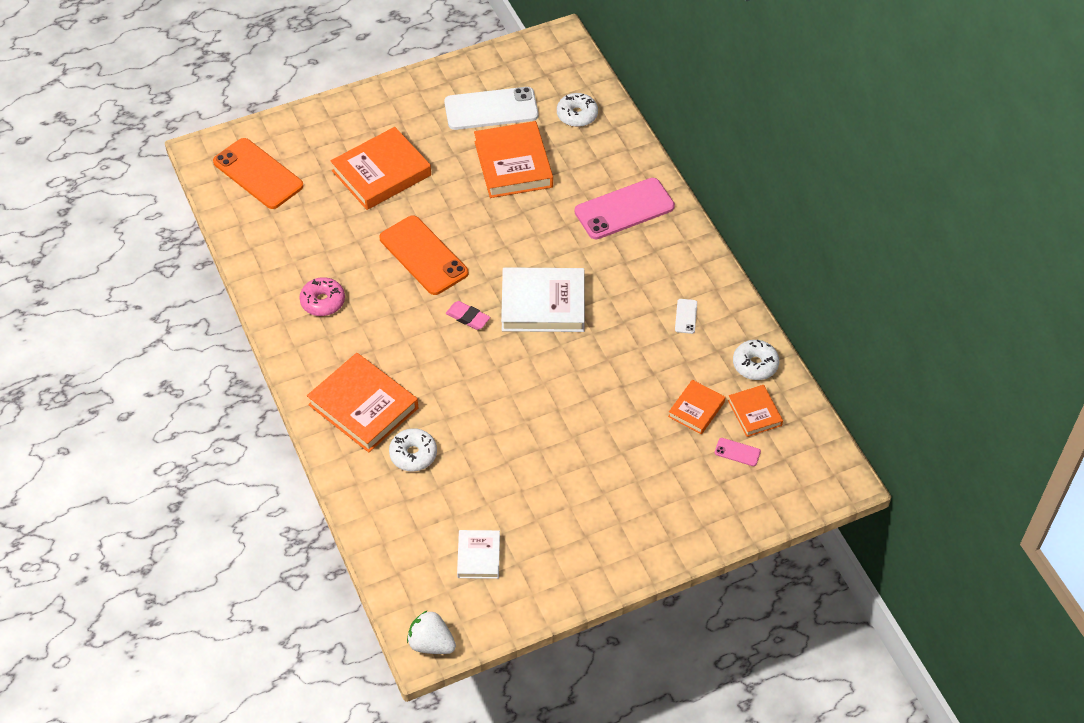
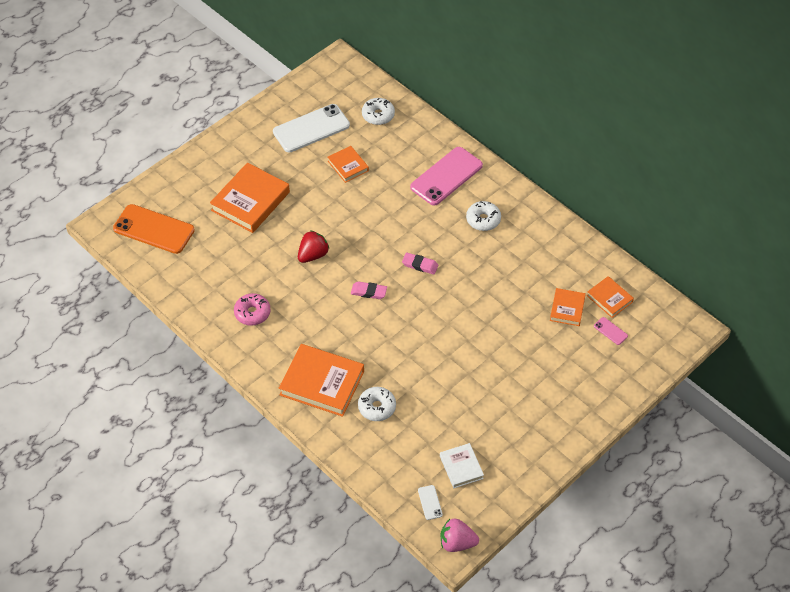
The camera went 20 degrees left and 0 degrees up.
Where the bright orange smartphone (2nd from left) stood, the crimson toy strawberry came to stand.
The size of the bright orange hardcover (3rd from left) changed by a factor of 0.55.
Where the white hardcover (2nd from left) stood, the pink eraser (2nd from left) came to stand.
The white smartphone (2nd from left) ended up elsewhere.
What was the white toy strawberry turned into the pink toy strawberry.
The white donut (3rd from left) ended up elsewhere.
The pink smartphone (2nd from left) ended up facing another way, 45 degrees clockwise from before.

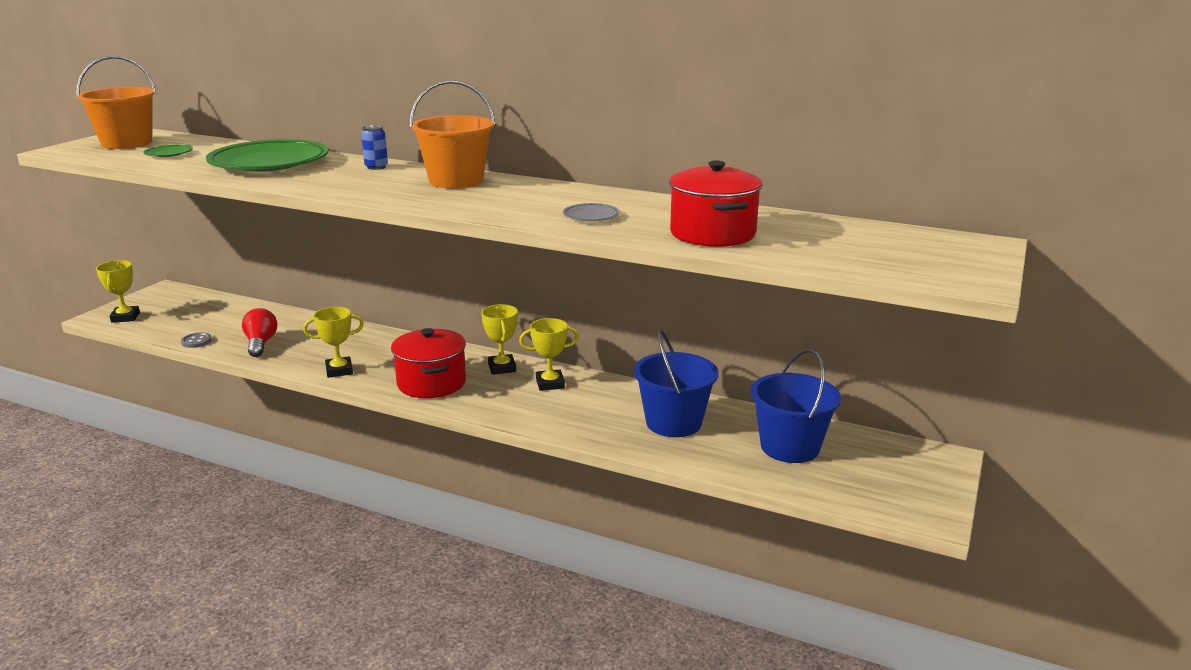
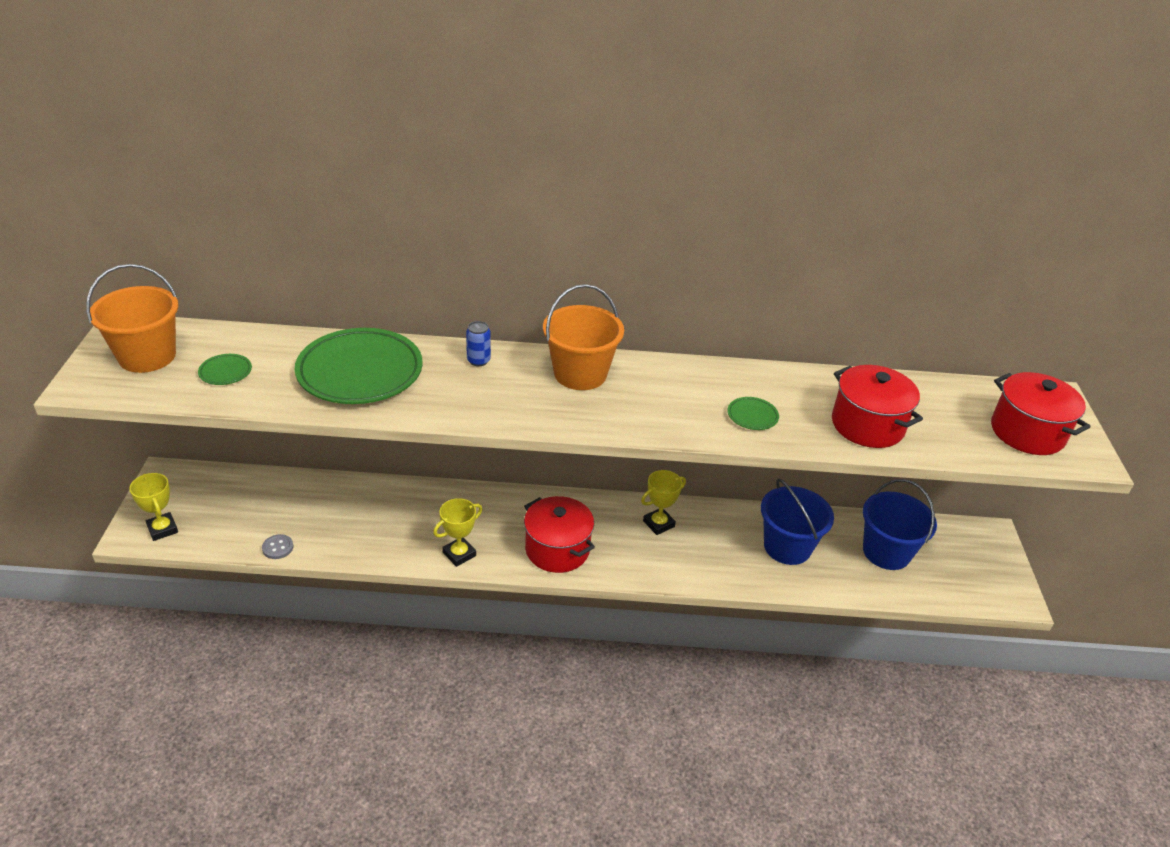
The camera went 25 degrees left and 15 degrees up.
What was the gray dinner plate turned into the green dinner plate (3rd from left).
The second view gained the crimson cooking pot (3rd from left).
The second view lost the crimson light bulb.
The second view lost the golden prize cup (3rd from left).

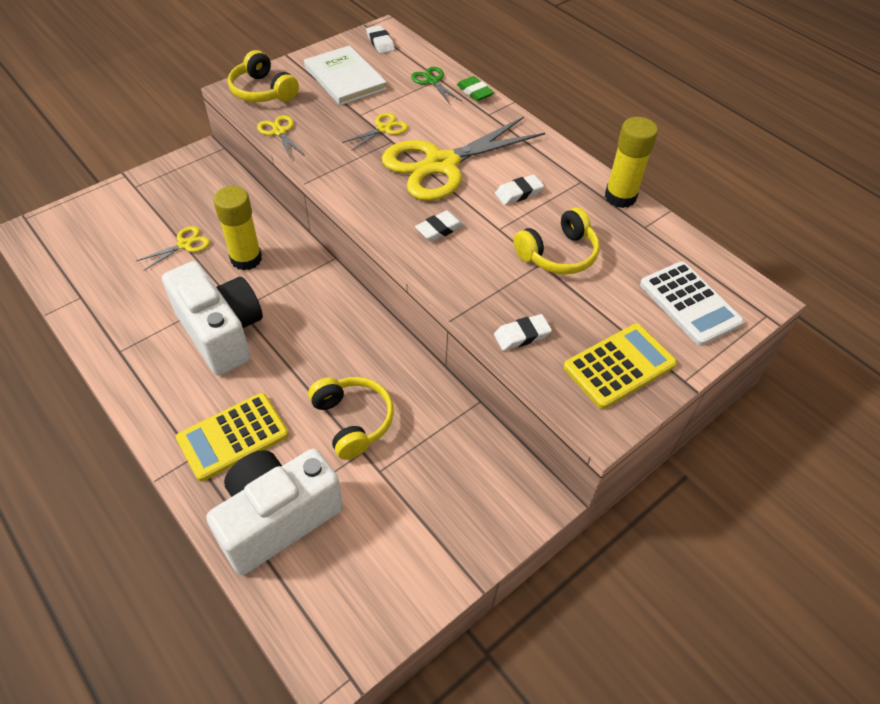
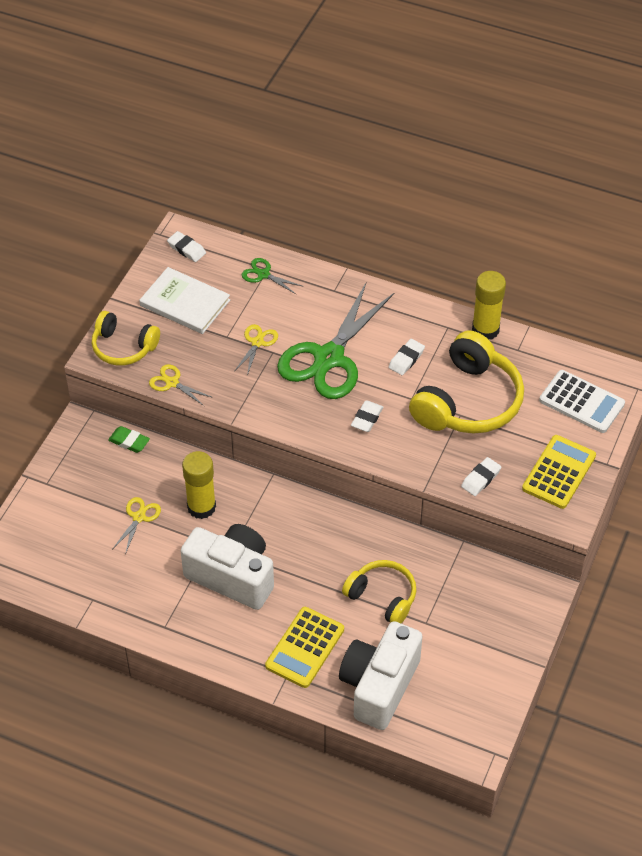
The camera went 25 degrees left and 0 degrees up.
The green eraser ended up elsewhere.
What was the golden pair of scissors (4th from left) turned into the green pair of scissors (2nd from left).
The size of the golden headphones (3rd from left) changed by a factor of 1.67.

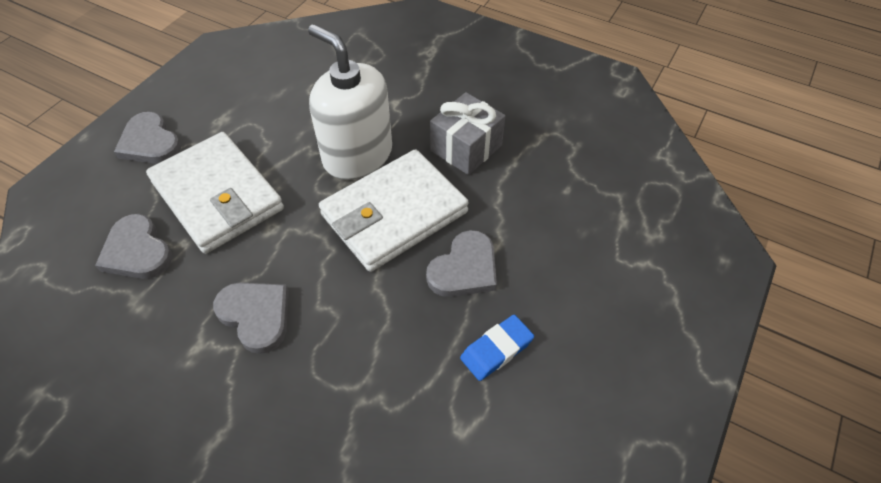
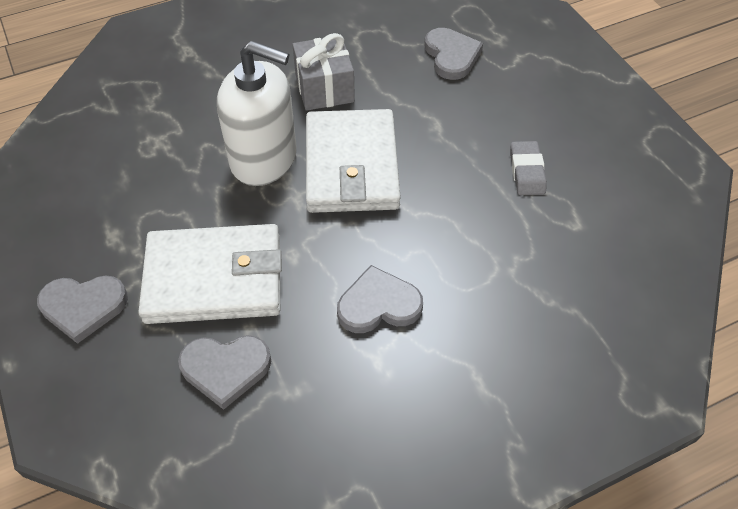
The camera went 55 degrees left and 0 degrees up.
The white soap dispenser ended up facing another way, 150 degrees counterclockwise from before.
The gray heart shape (4th from left) ended up elsewhere.
What was the blue eraser turned into the gray eraser.

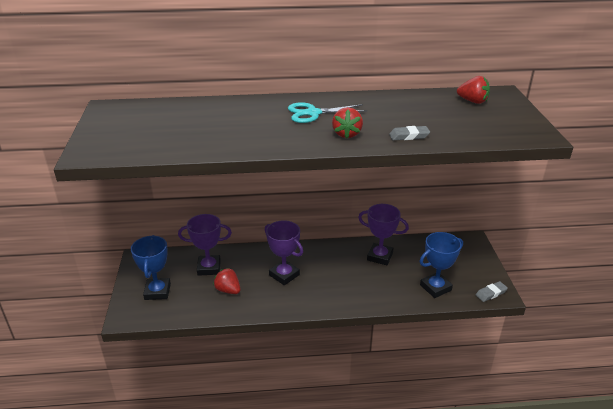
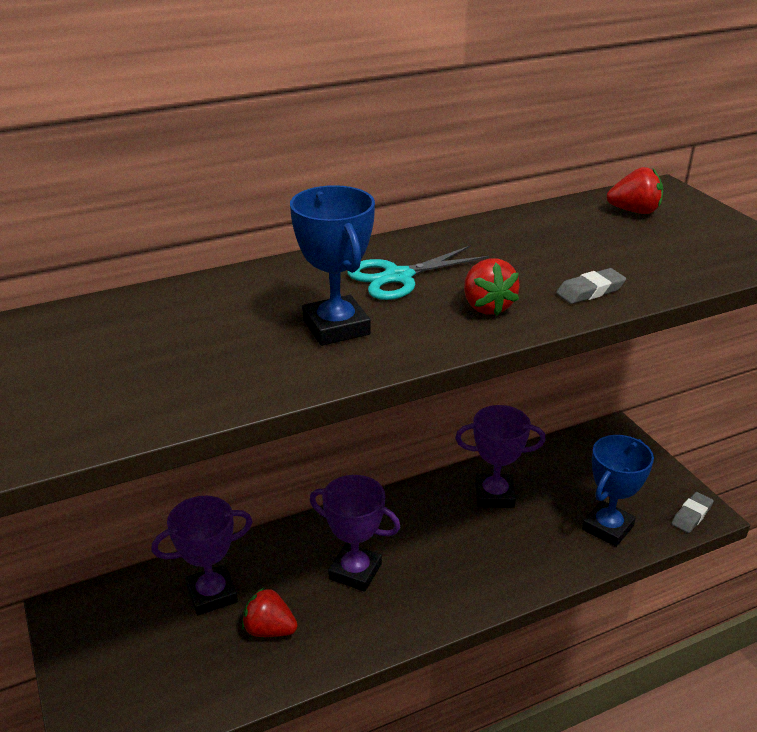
The camera went 20 degrees left and 0 degrees up.
The blue prize cup (1st from left) ended up elsewhere.

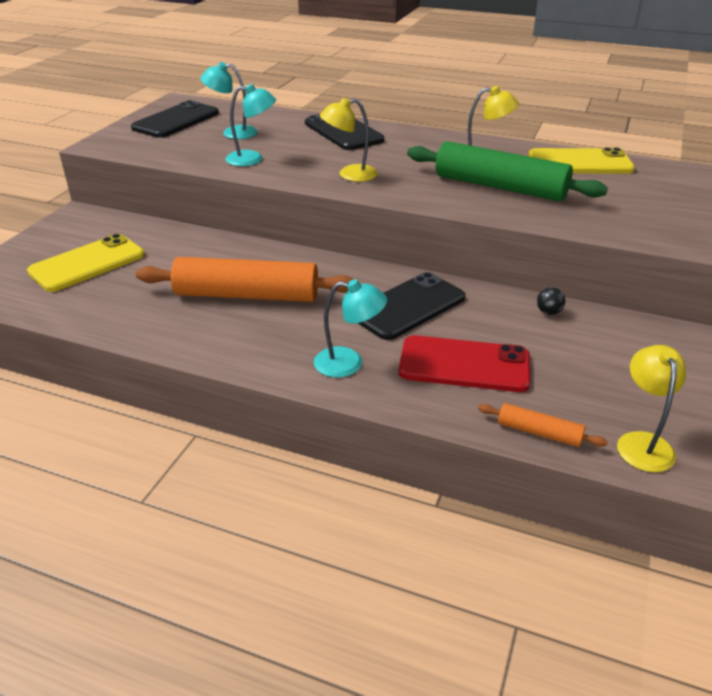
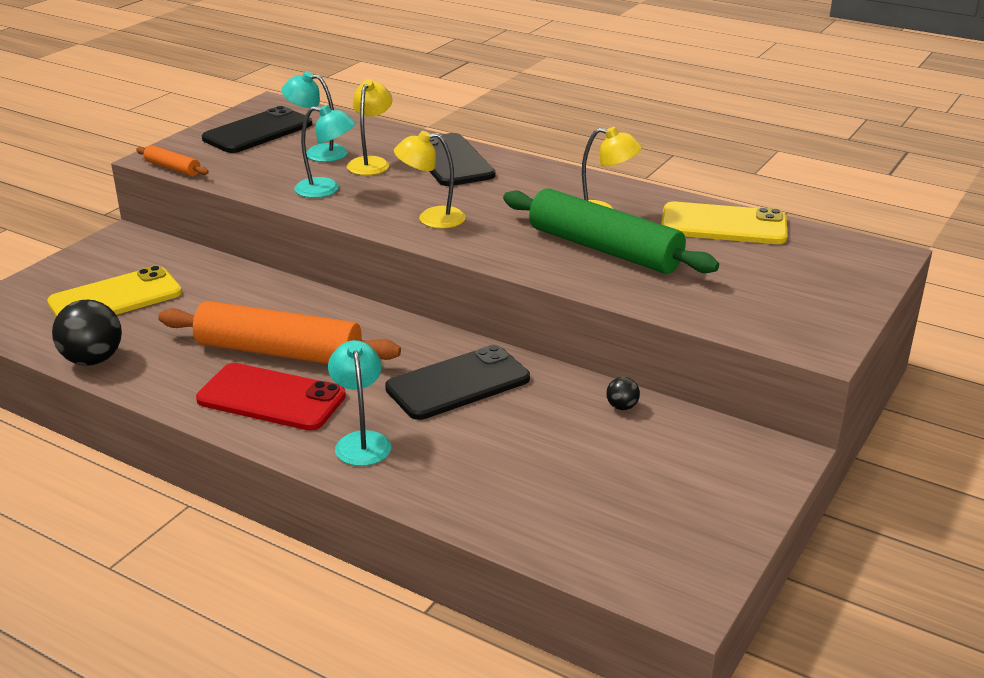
The camera went 10 degrees right and 5 degrees down.
The second view gained the black play ball (1st from left).
The bright orange dough roller (2nd from left in the first image) ended up elsewhere.
The crimson smartphone ended up elsewhere.
The turquoise desk lamp (3rd from left) ended up facing another way, 120 degrees counterclockwise from before.
The golden desk lamp (3rd from left in the first image) ended up elsewhere.

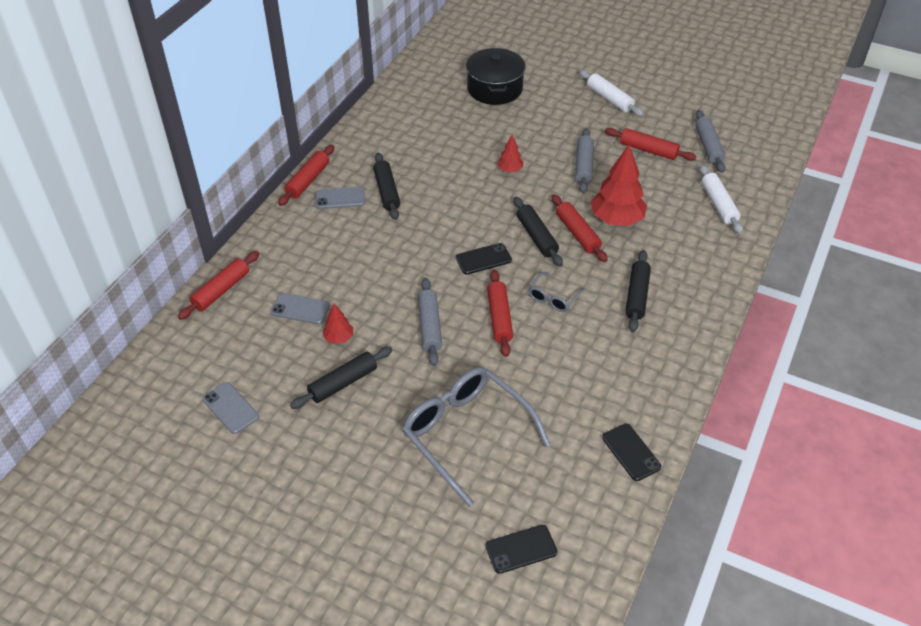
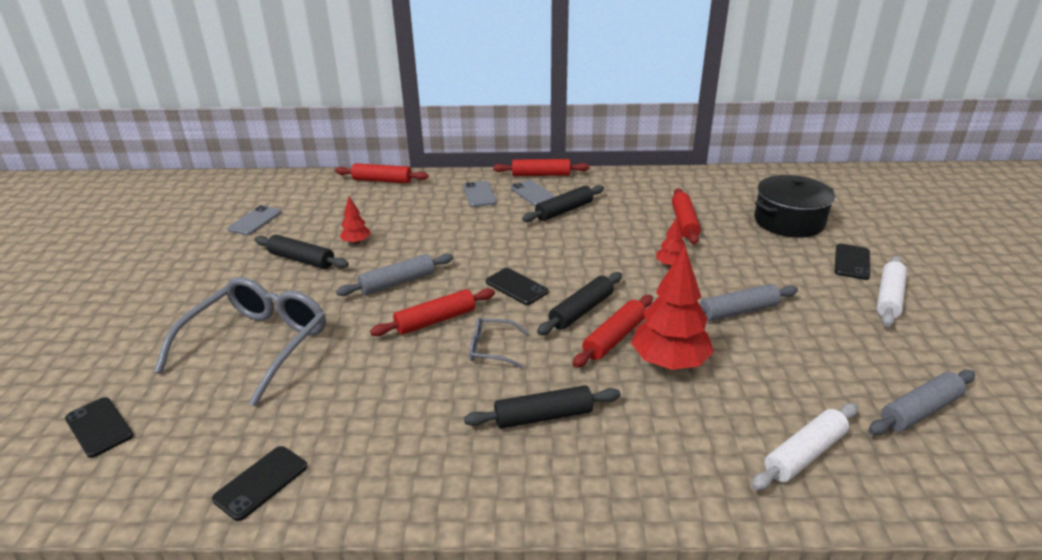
The camera went 65 degrees right and 15 degrees down.
The gray smartphone (2nd from left) ended up elsewhere.
The crimson dough roller (5th from left) ended up elsewhere.
The second view gained the black smartphone (4th from left).

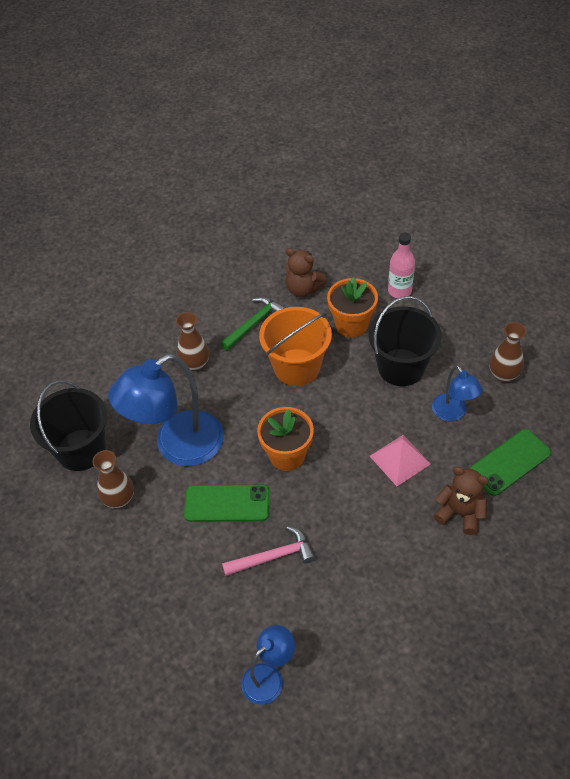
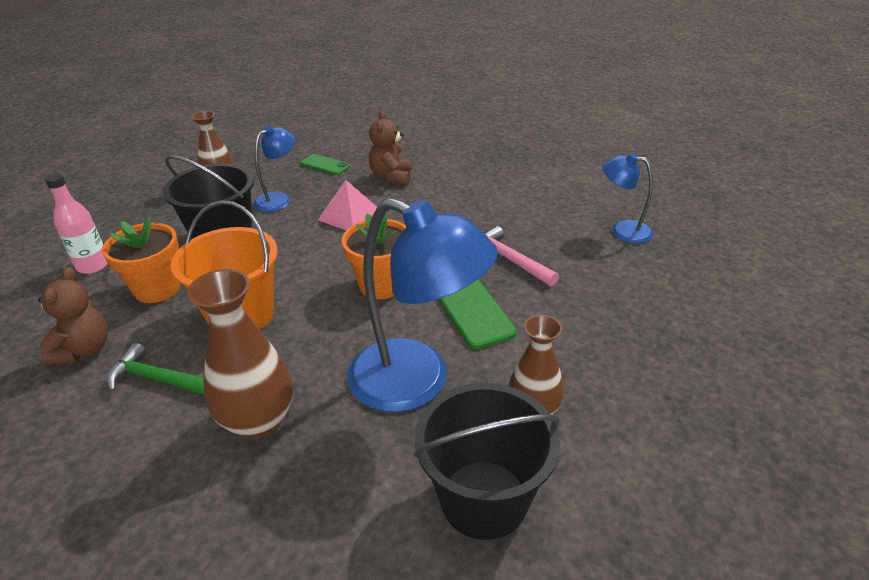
The camera went 115 degrees left and 15 degrees down.
The size of the dark brown flower vase (2nd from left) changed by a factor of 1.51.
The size of the green smartphone (2nd from left in the first image) changed by a factor of 0.63.

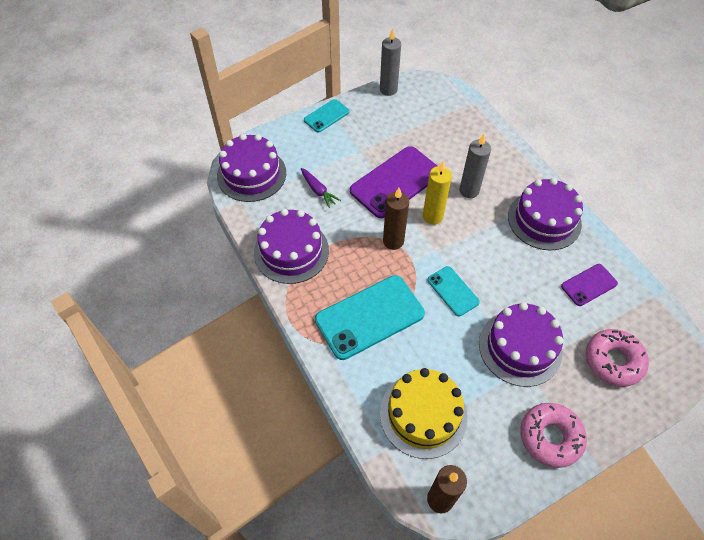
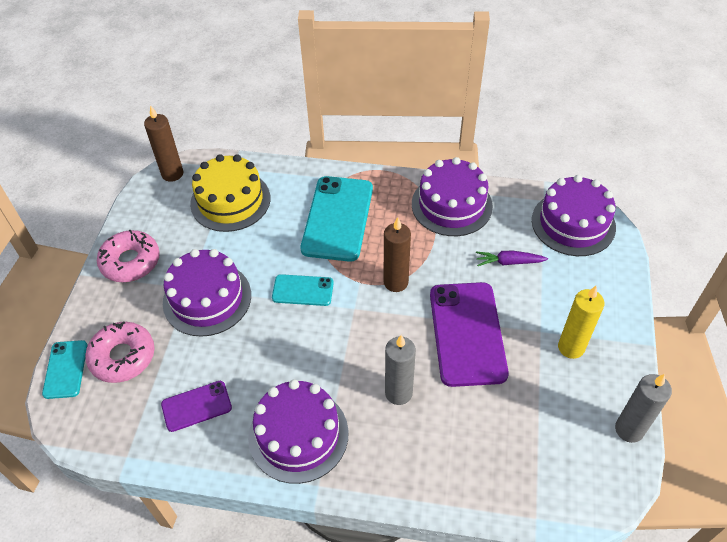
The camera went 130 degrees right and 5 degrees down.
The turquoise smartphone (1st from left) ended up elsewhere.
The purple smartphone (2nd from left in the first image) ended up facing another way, 60 degrees clockwise from before.
The golden pillar candle ended up elsewhere.

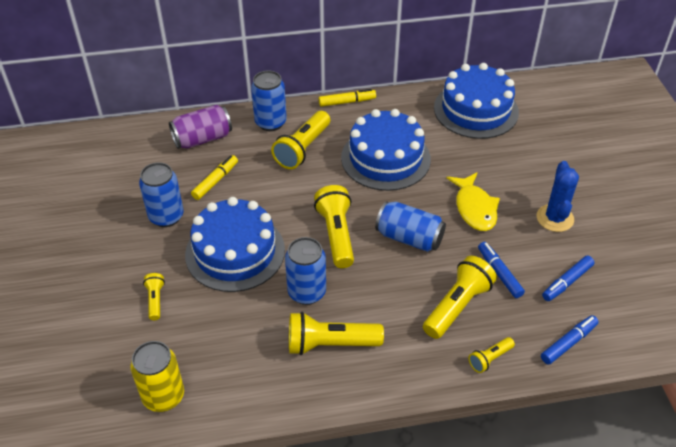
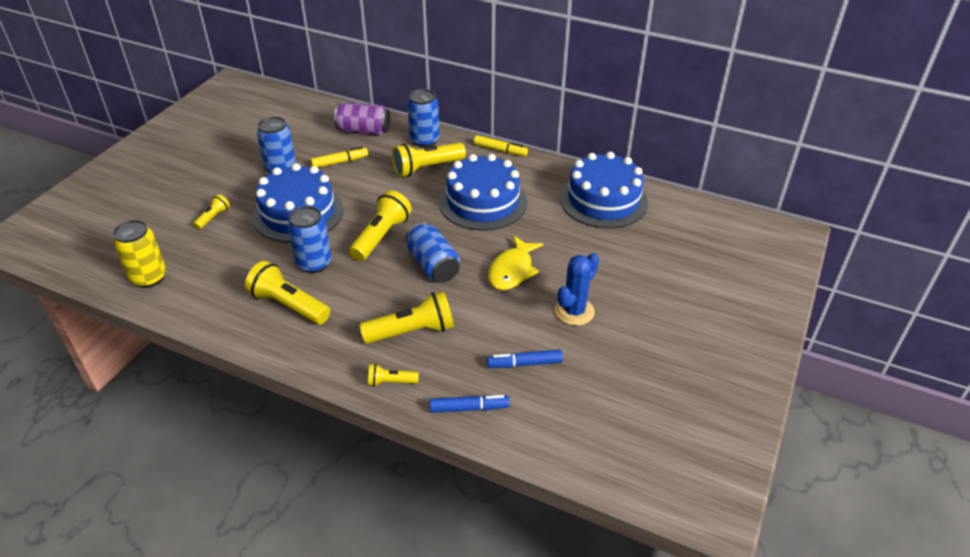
The camera went 35 degrees right and 5 degrees down.
The second view lost the blue marker pen (1st from left).

